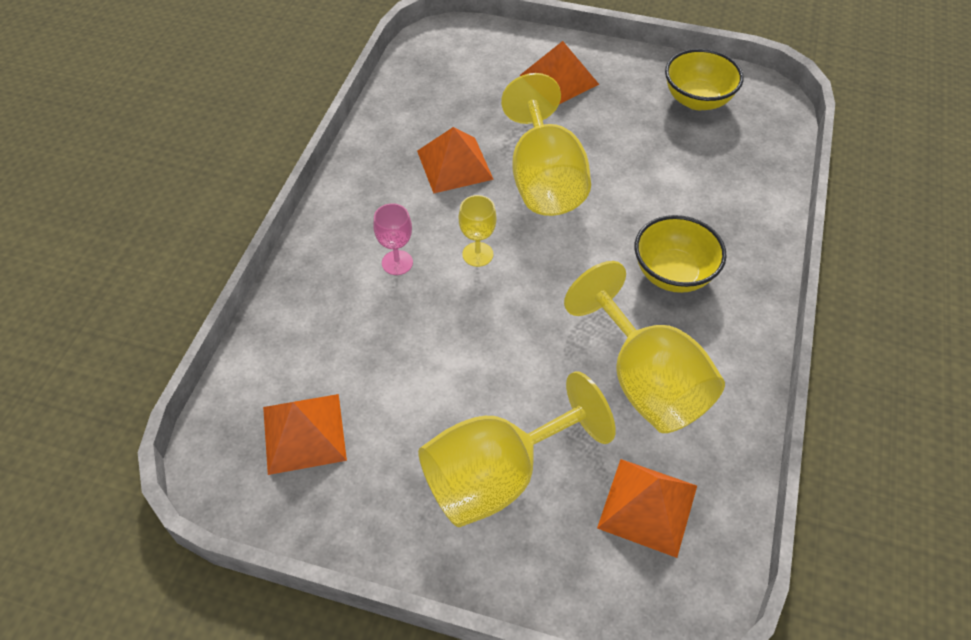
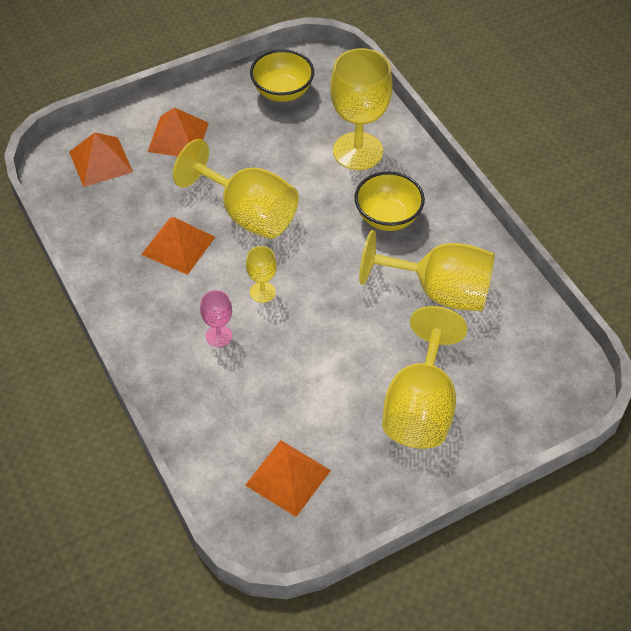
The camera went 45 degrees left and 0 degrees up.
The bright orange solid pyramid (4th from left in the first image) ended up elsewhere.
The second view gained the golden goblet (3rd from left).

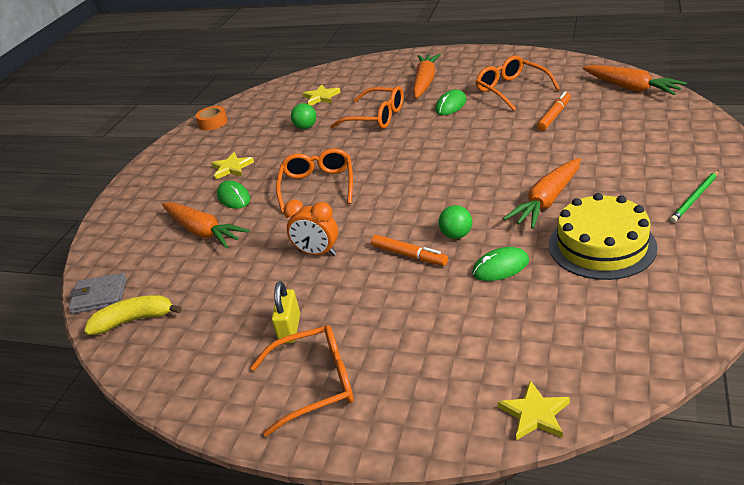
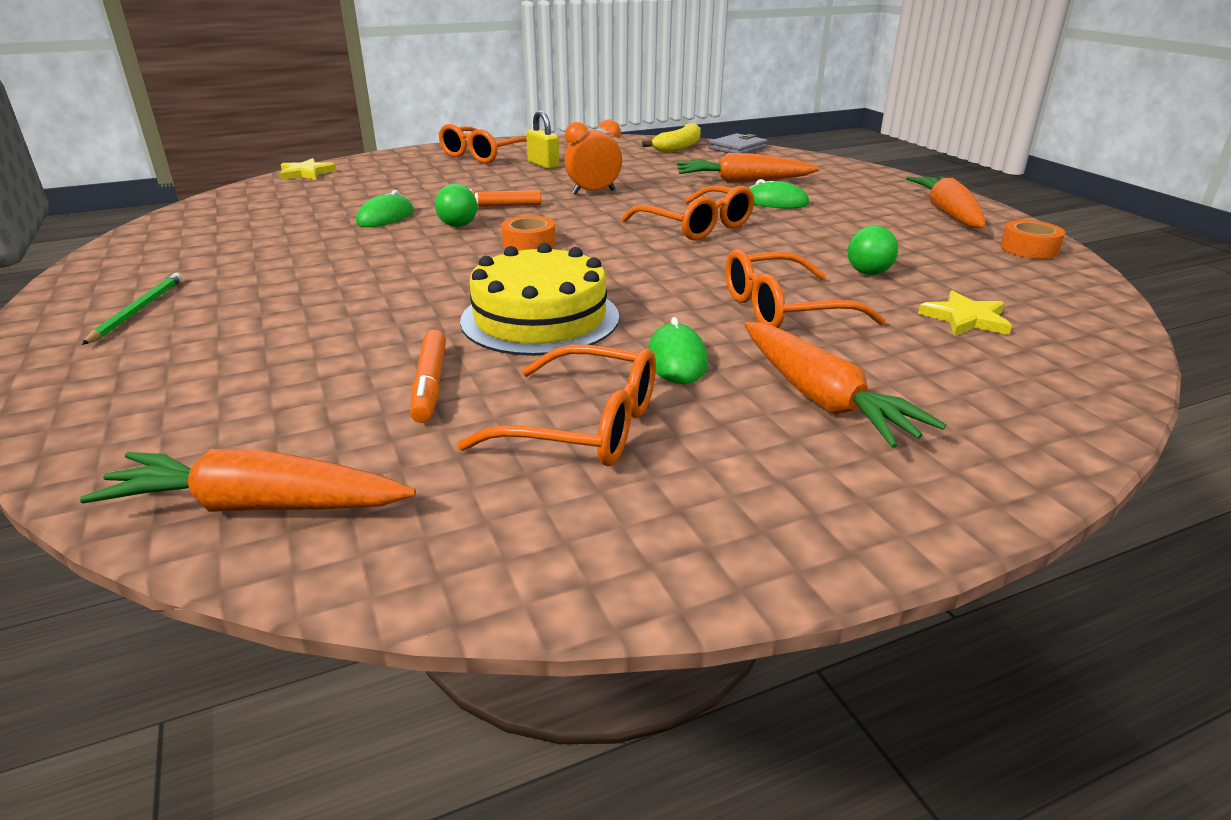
The camera went 135 degrees right and 5 degrees down.
The golden gateau ended up elsewhere.
The second view gained the bright orange roll of tape (1st from left).
The bright orange carrot (3rd from left in the first image) ended up elsewhere.
The second view lost the golden star (1st from left).

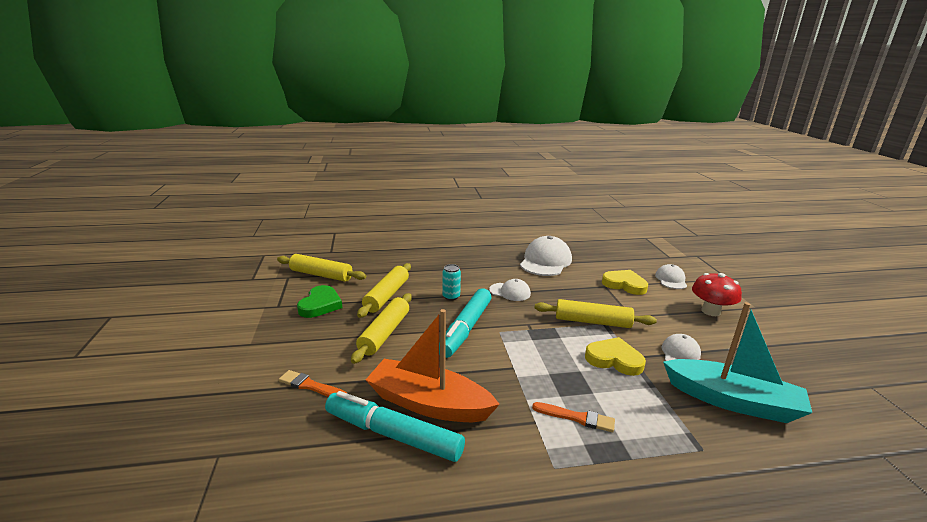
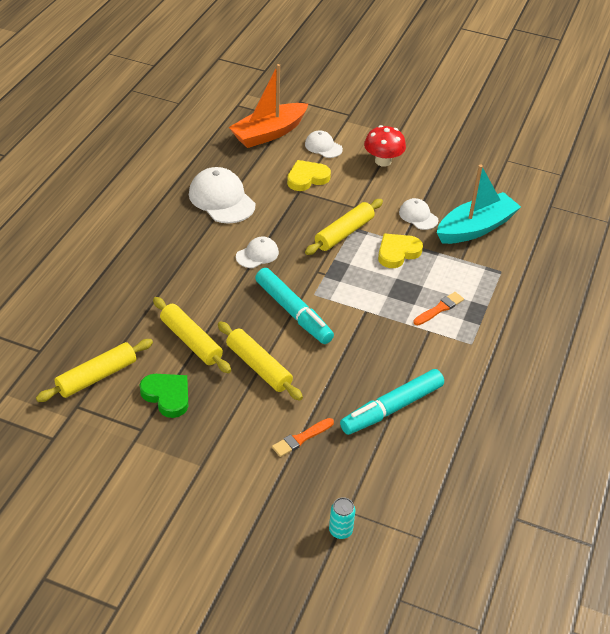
The camera went 60 degrees left and 20 degrees up.
The bright orange sailboat ended up elsewhere.
The turquoise tin ended up elsewhere.

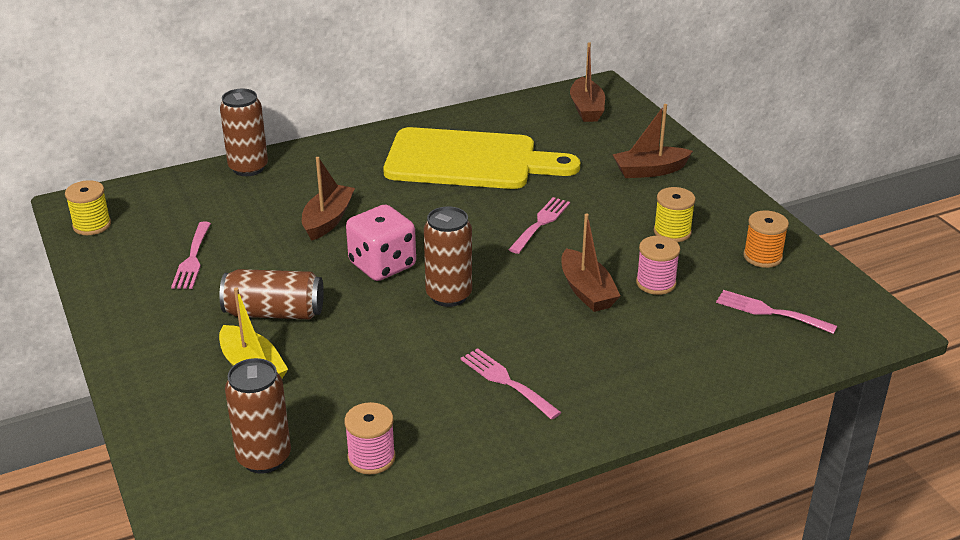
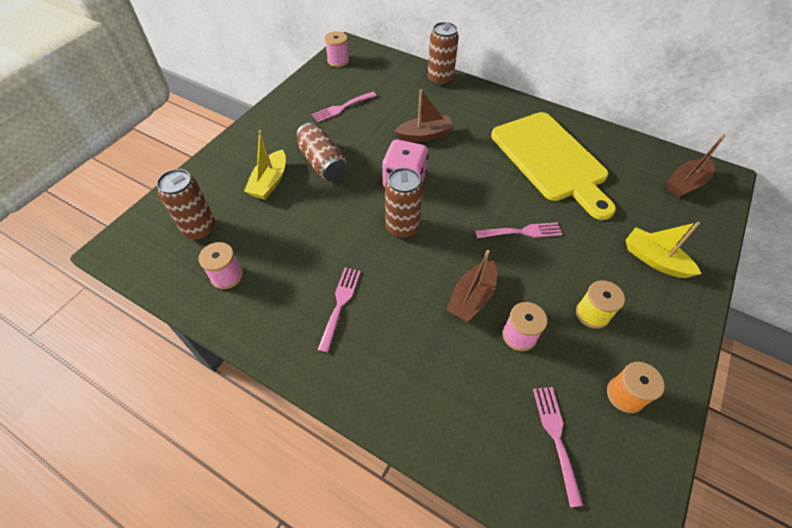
The camera went 55 degrees right and 20 degrees up.
What was the golden bobbin (1st from left) turned into the pink bobbin (2nd from left).
What was the dark brown sailboat (4th from left) turned into the golden sailboat (2nd from left).

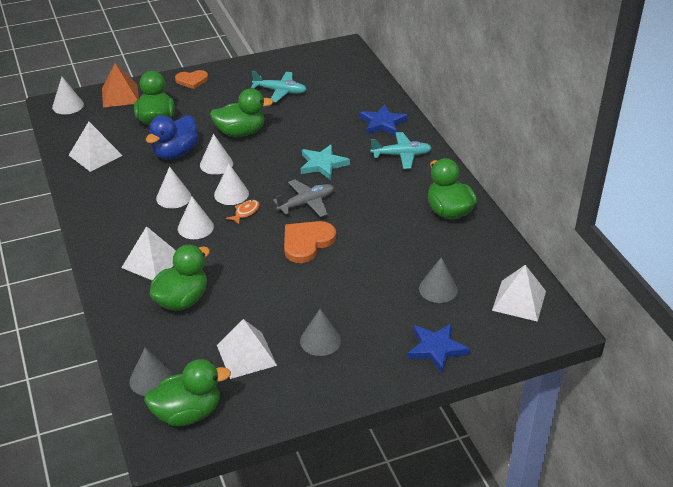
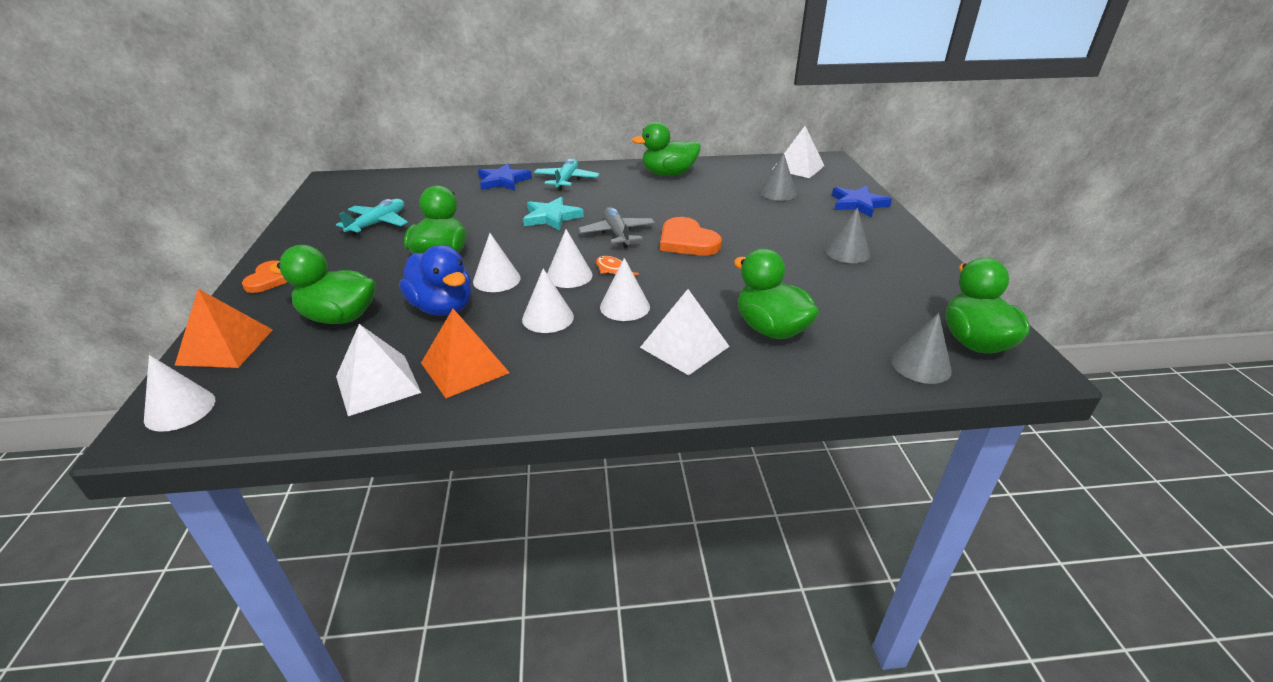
The camera went 75 degrees left and 5 degrees down.
The second view gained the bright orange solid pyramid (2nd from left).
The second view lost the white solid pyramid (3rd from left).

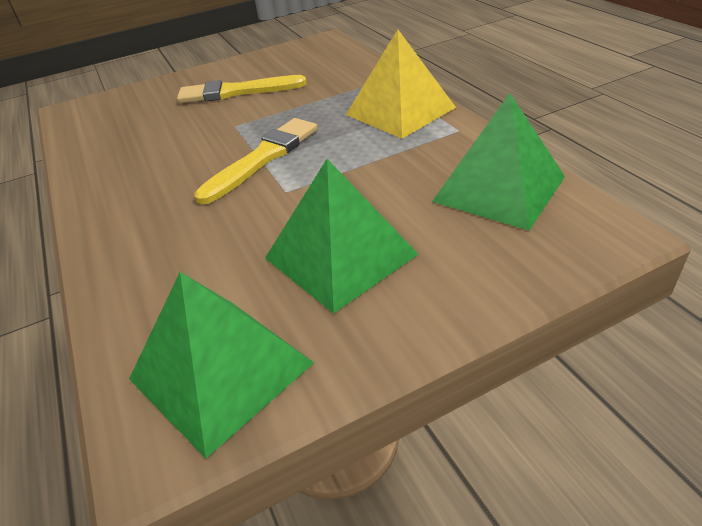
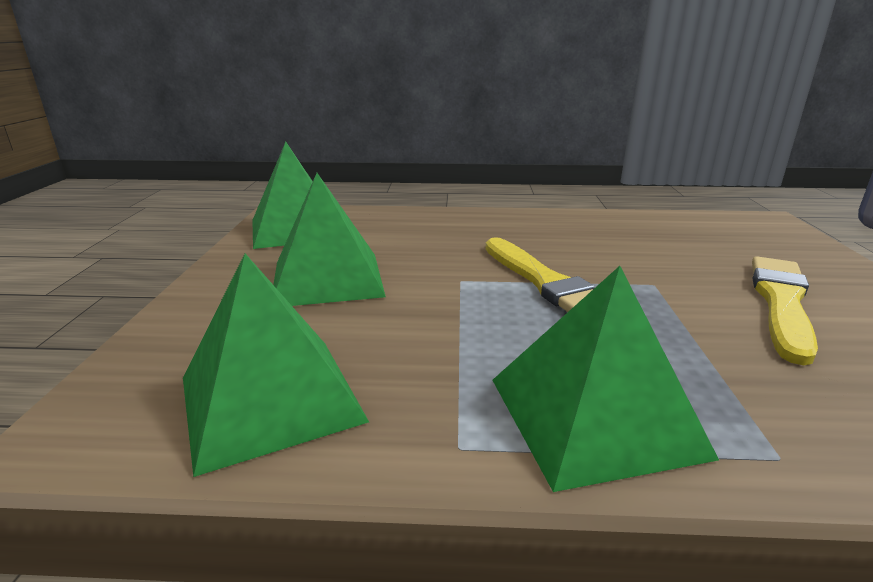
The camera went 115 degrees right and 15 degrees down.
What was the golden solid pyramid turned into the green solid pyramid (4th from left).

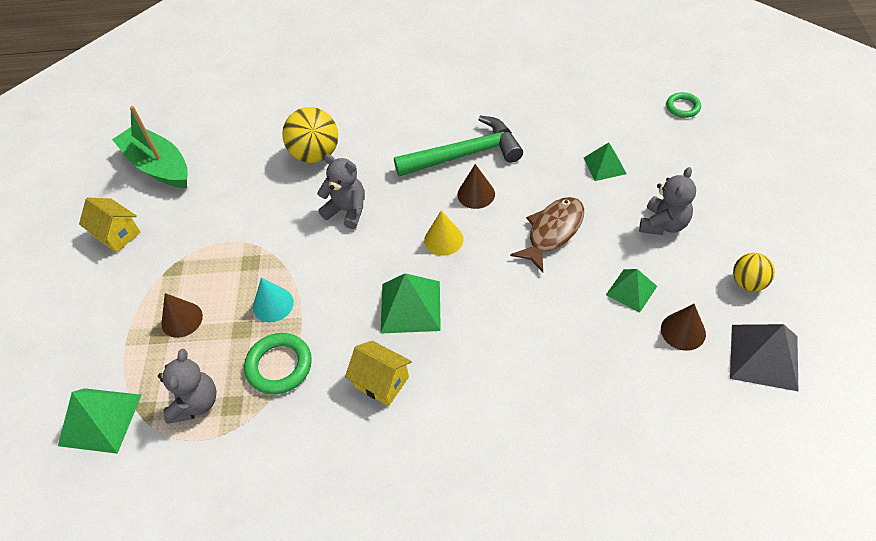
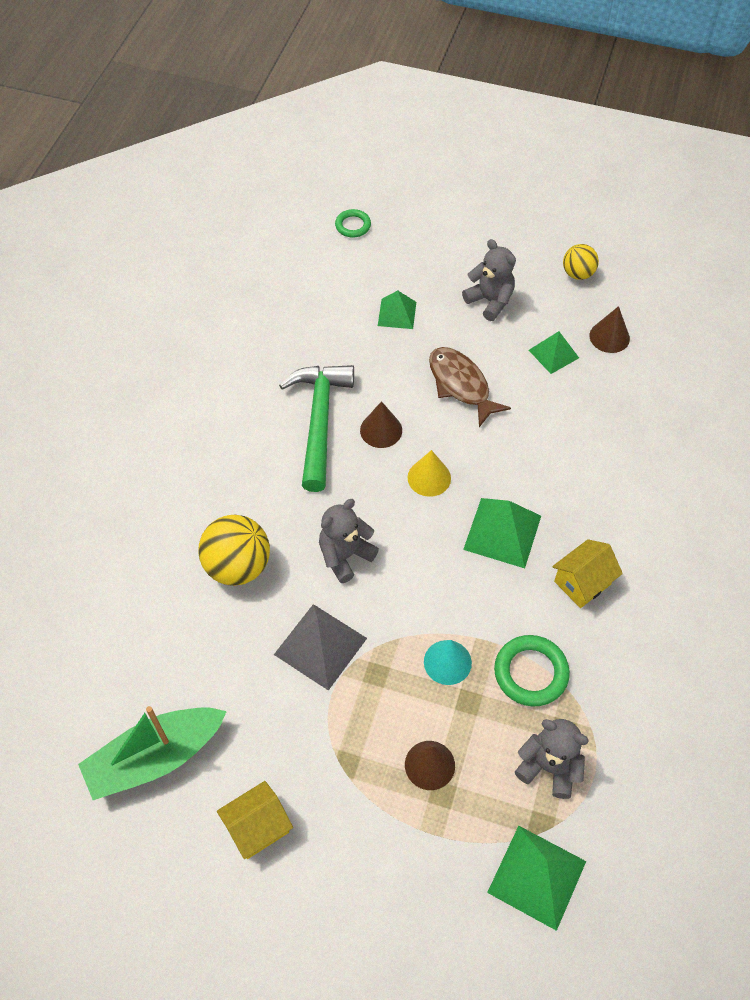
The camera went 75 degrees left and 5 degrees up.
The gray solid pyramid ended up elsewhere.

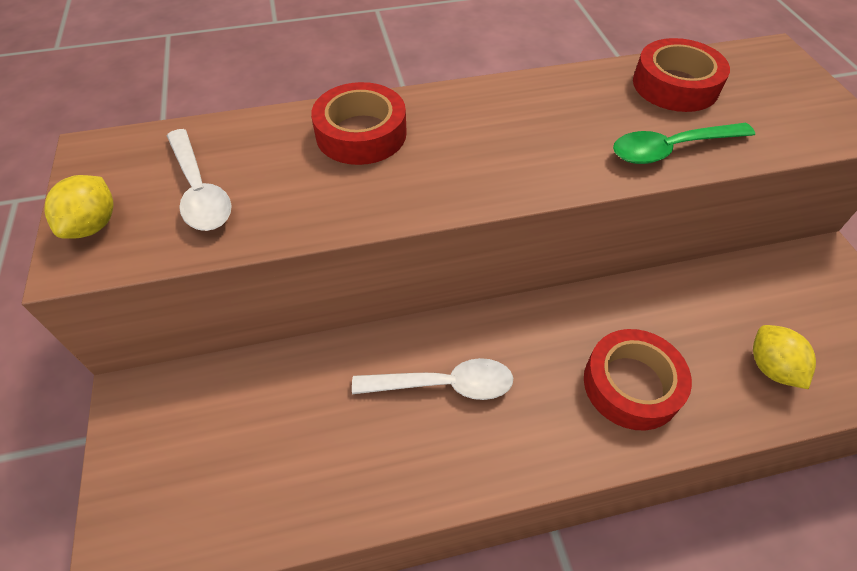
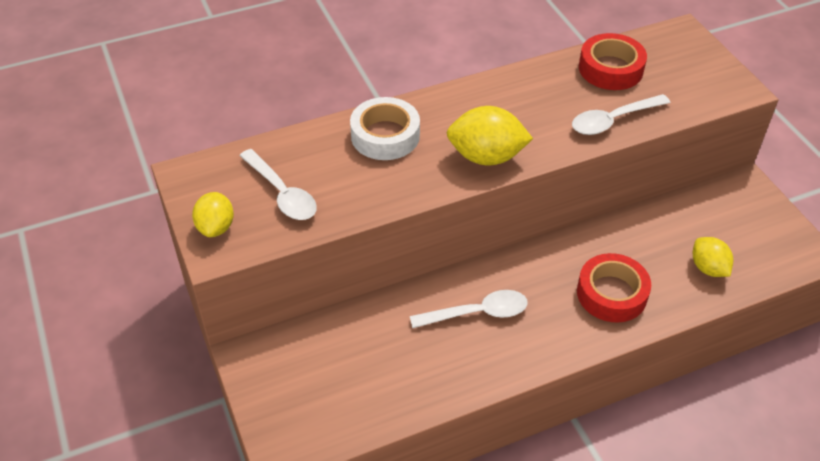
The camera went 10 degrees left and 5 degrees down.
What was the crimson roll of tape (1st from left) turned into the white roll of tape.
The second view gained the golden citrus fruit (2nd from left).
What was the green spoon turned into the white spoon (3rd from left).

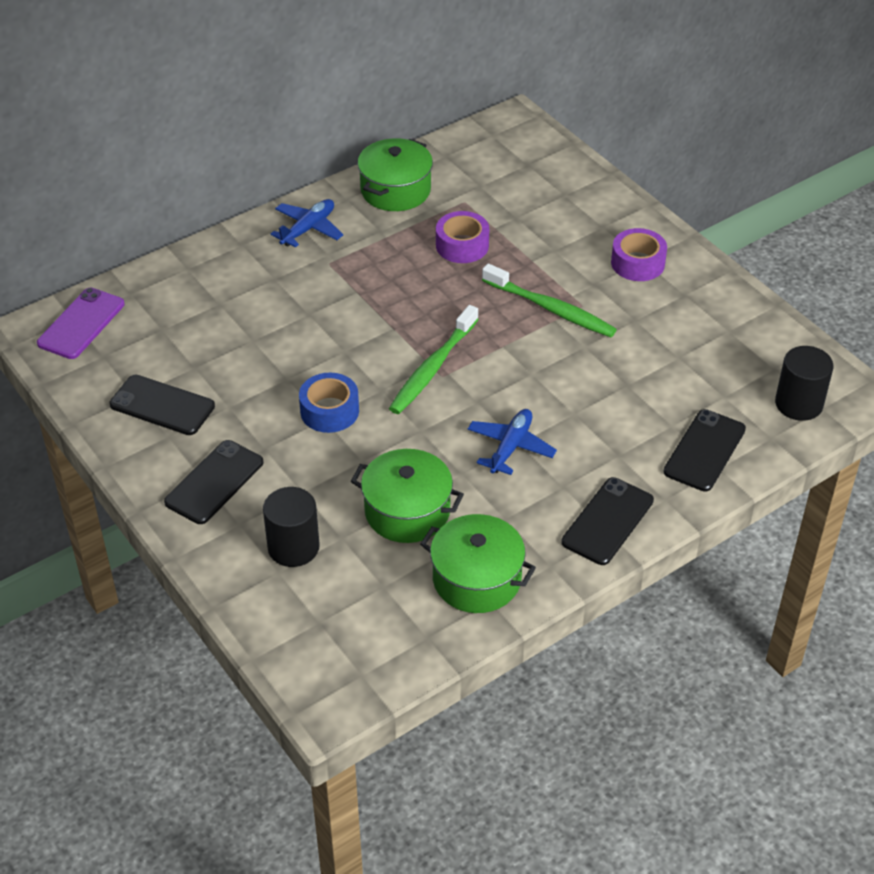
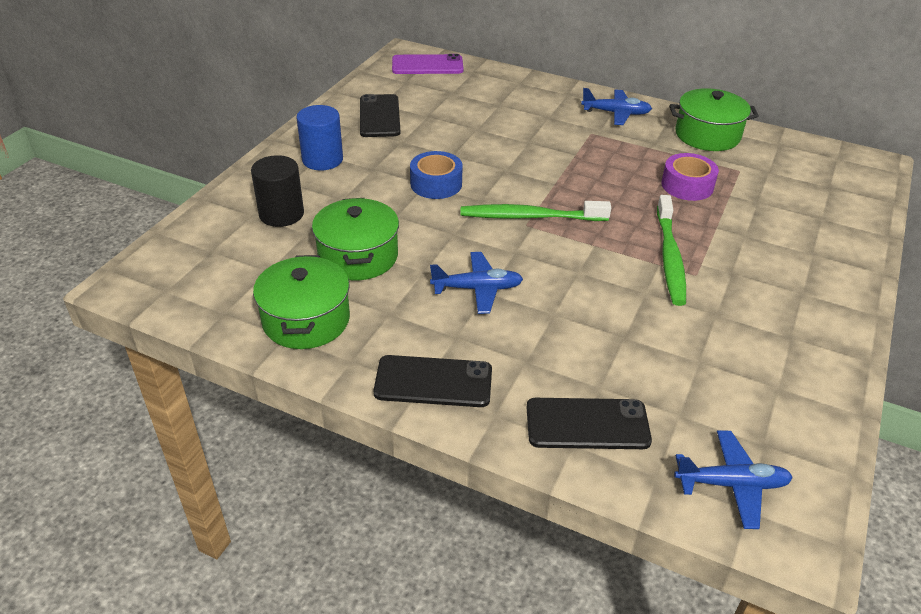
The camera went 60 degrees right and 5 degrees down.
Where the black smartphone (2nd from left) stood, the blue solid cylinder came to stand.
Where the black solid cylinder (2nd from left) stood, the blue plane (3rd from left) came to stand.
The second view lost the purple roll of tape (2nd from left).

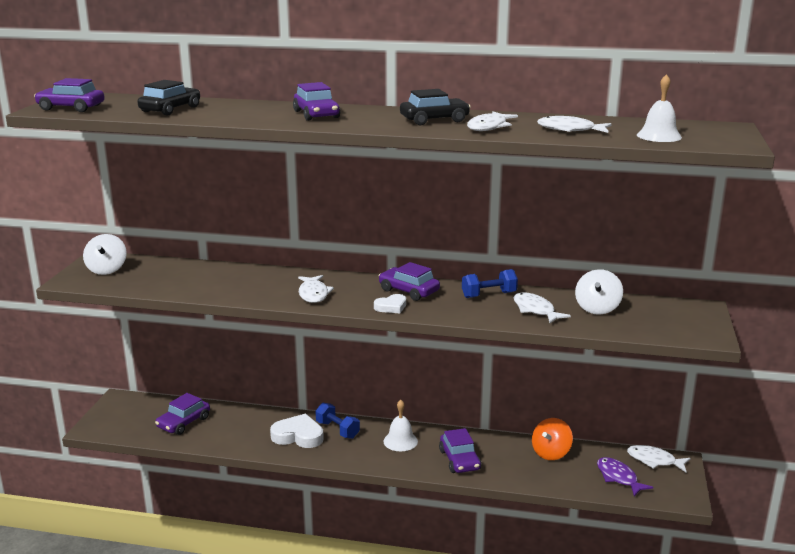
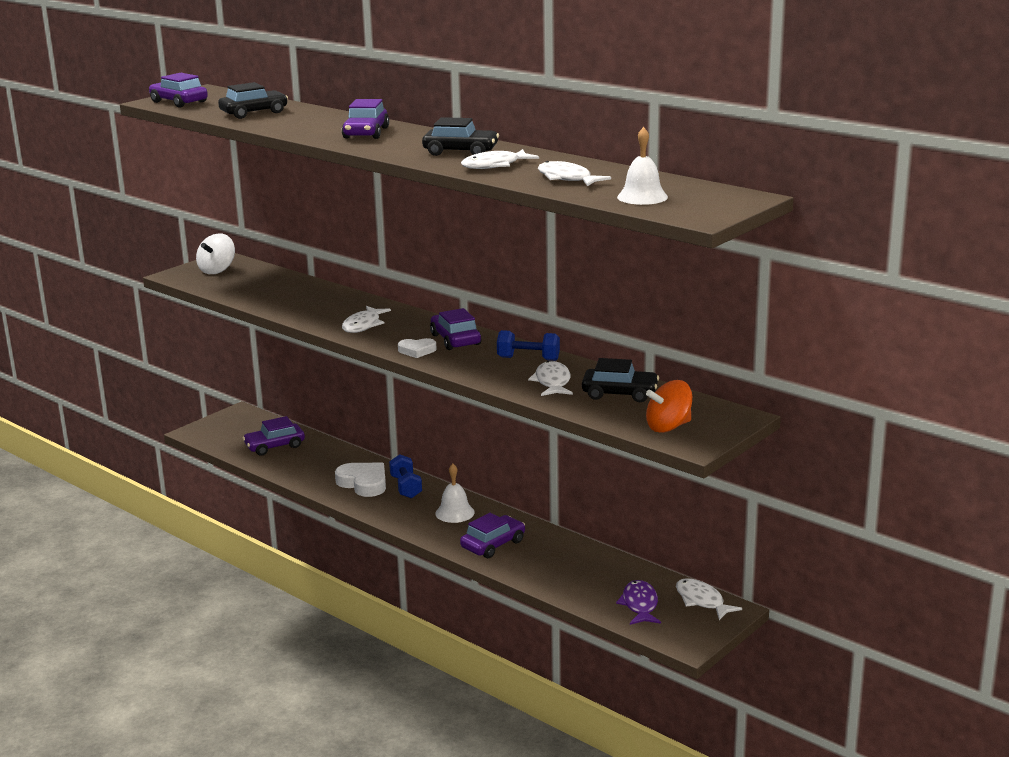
The camera went 30 degrees right and 0 degrees up.
The purple toy car (5th from left) ended up facing another way, 150 degrees counterclockwise from before.
Where the white toy top (2nd from left) stood, the black toy car (3rd from left) came to stand.
The bright orange toy top ended up elsewhere.

